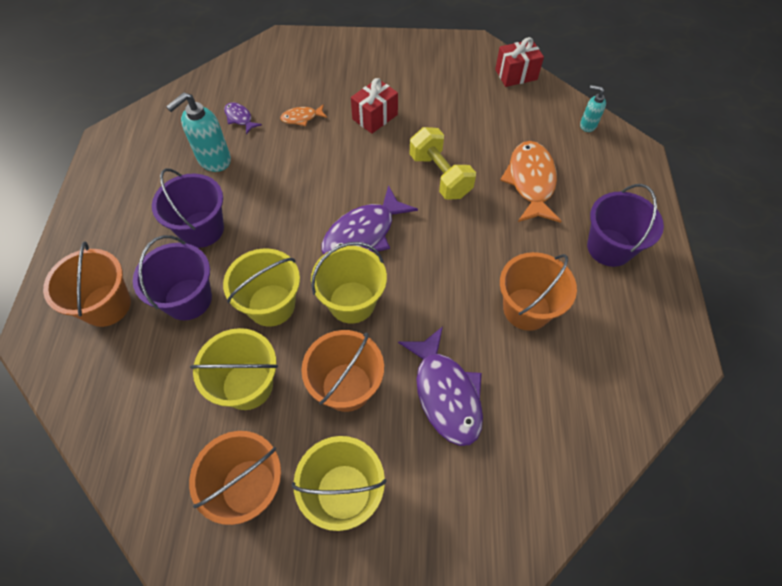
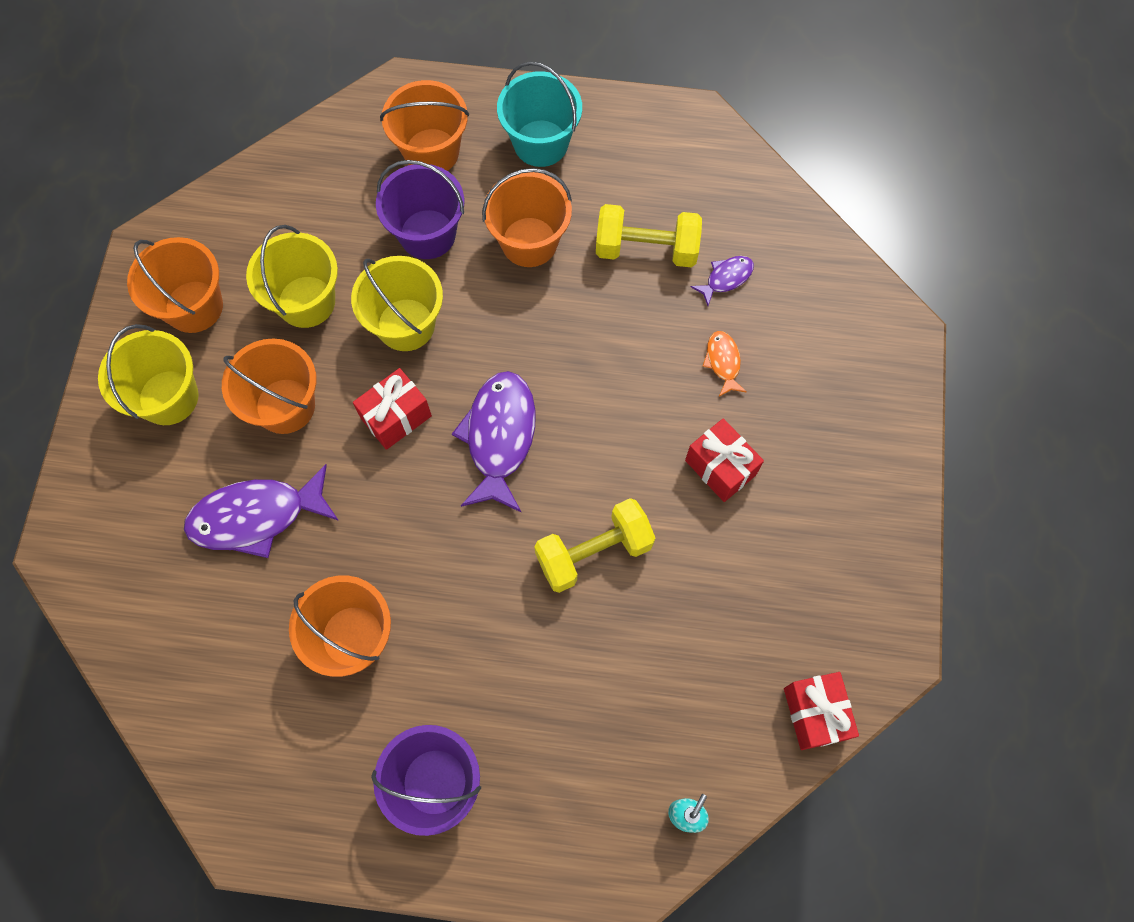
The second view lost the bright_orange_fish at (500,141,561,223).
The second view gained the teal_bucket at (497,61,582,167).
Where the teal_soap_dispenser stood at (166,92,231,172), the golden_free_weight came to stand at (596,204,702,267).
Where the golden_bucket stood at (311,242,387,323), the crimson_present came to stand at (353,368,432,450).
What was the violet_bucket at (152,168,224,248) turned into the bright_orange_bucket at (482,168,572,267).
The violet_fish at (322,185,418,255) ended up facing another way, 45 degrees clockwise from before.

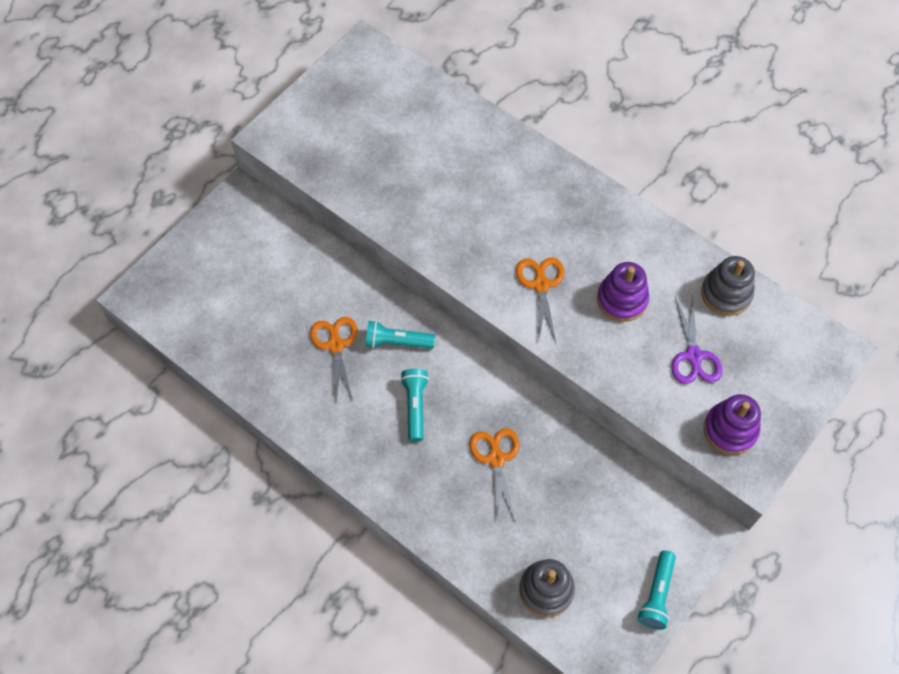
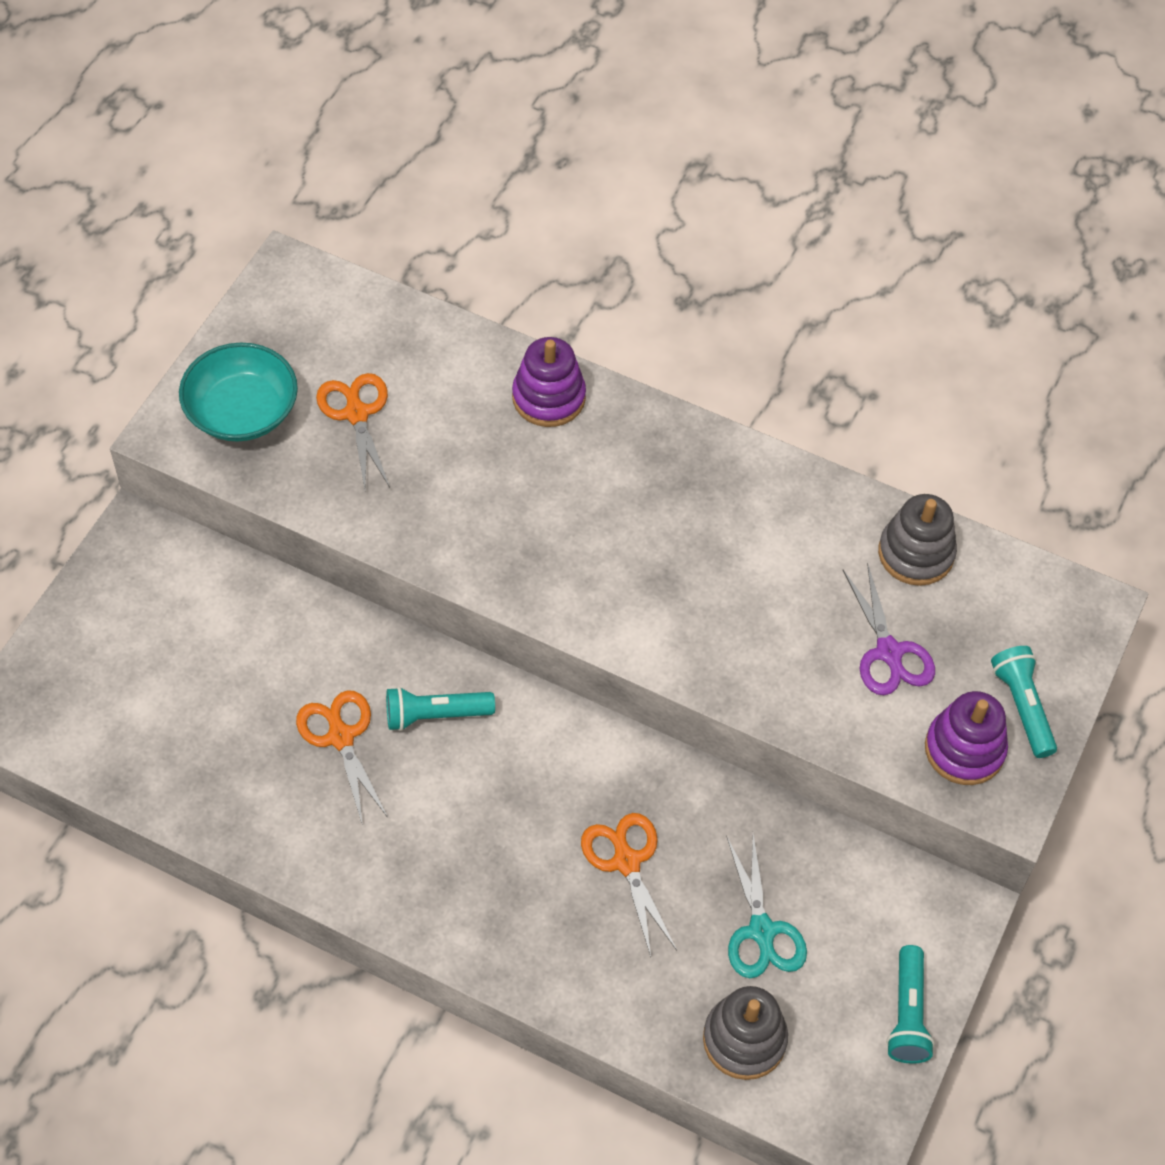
The second view gained the teal_bowl at (179,343,298,441).
The second view gained the teal_shears at (726,834,807,978).
The teal_pocket_torch ended up elsewhere, having gone from (400,369,429,442) to (991,646,1057,758).
The bright_orange_shears ended up elsewhere, having gone from (516,257,564,342) to (316,373,390,489).
The violet_stacking_rings ended up elsewhere, having gone from (597,262,649,322) to (512,337,586,427).

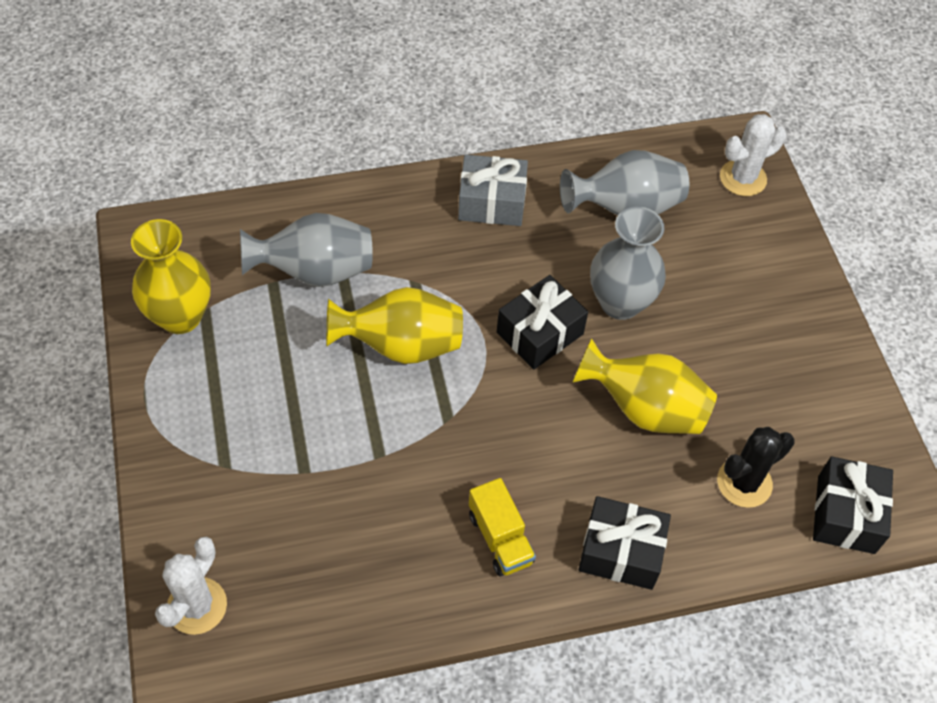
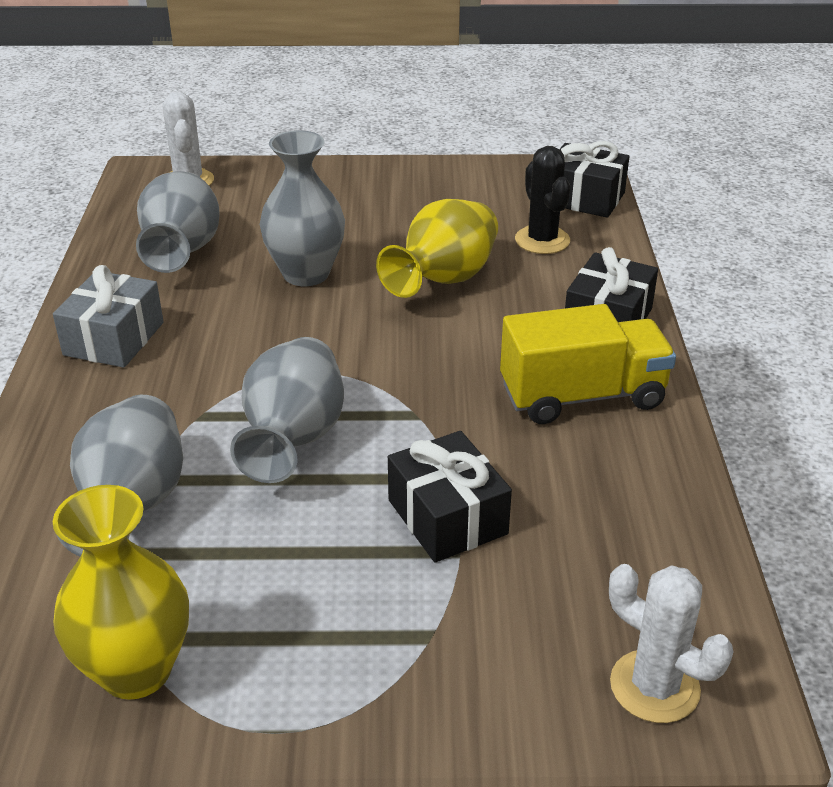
The ebony_present ended up elsewhere, having gone from (497,275,588,370) to (388,431,512,563).
What was the golden_vase at (326,287,463,364) turned into the ash-grey_vase at (230,337,344,483).
The size of the golden_lorry at (469,478,536,576) changed by a factor of 1.59.

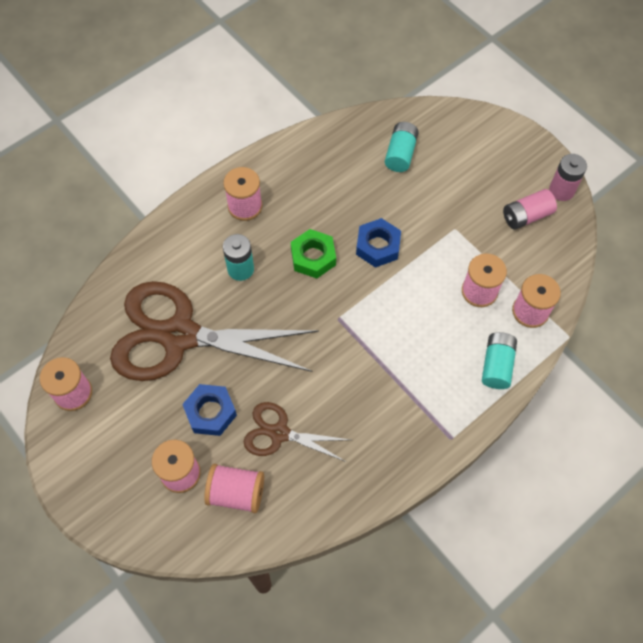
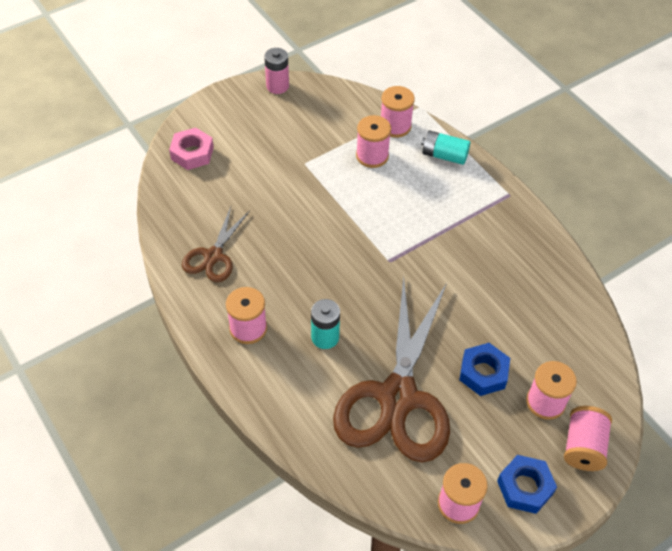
The second view lost the emerald_hex_nut at (291,229,336,279).
The second view lost the teal_AA_battery at (385,122,419,172).
The second view lost the pink_AA_battery at (503,189,557,230).
The second view gained the pink_hex_nut at (169,128,214,170).
The pink_bobbin ended up elsewhere, having gone from (204,464,264,513) to (564,406,612,471).
The russet_shears ended up elsewhere, having gone from (243,402,350,462) to (182,207,249,282).
The cobalt_hex_nut ended up elsewhere, having gone from (356,218,401,268) to (497,455,557,514).

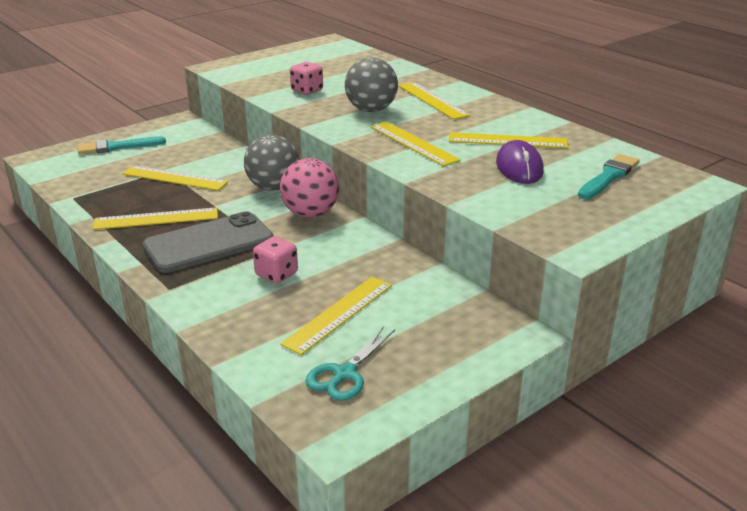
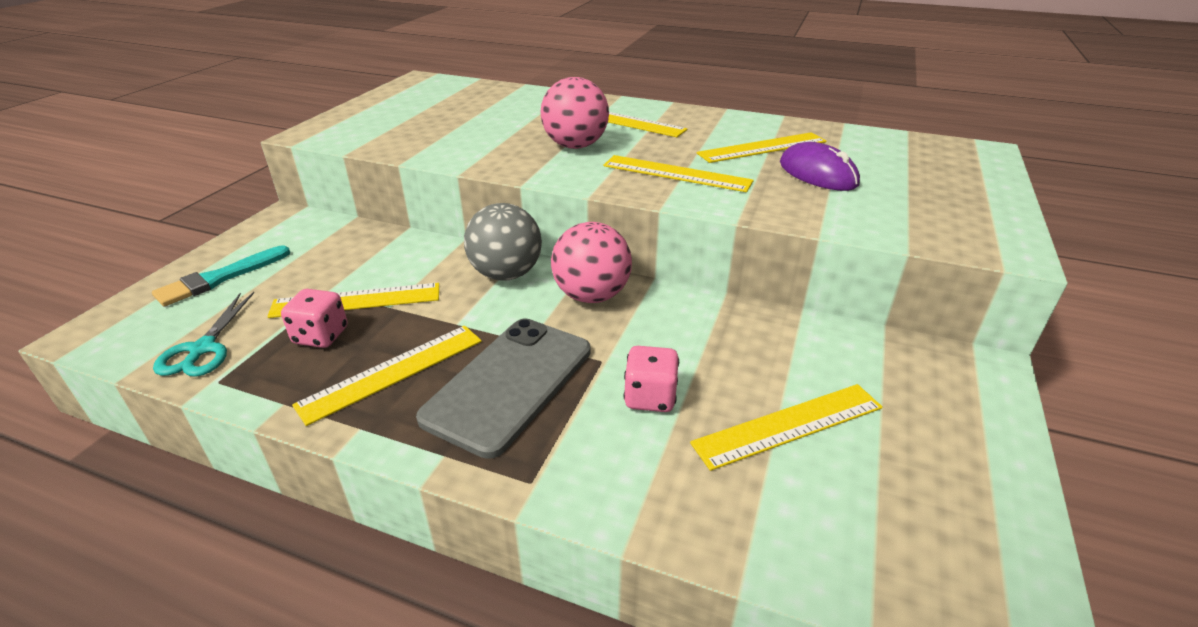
The second view lost the teal_brush at (578,154,640,199).
The pink_dice ended up elsewhere, having gone from (290,62,323,95) to (281,289,347,348).
The teal_shears ended up elsewhere, having gone from (305,326,395,401) to (153,292,254,377).
What was the ash-grey_sphere at (345,57,398,112) turned into the pink_sphere at (540,77,609,149).
The golden_measuring_stick at (280,277,392,355) ended up facing another way, 60 degrees clockwise from before.

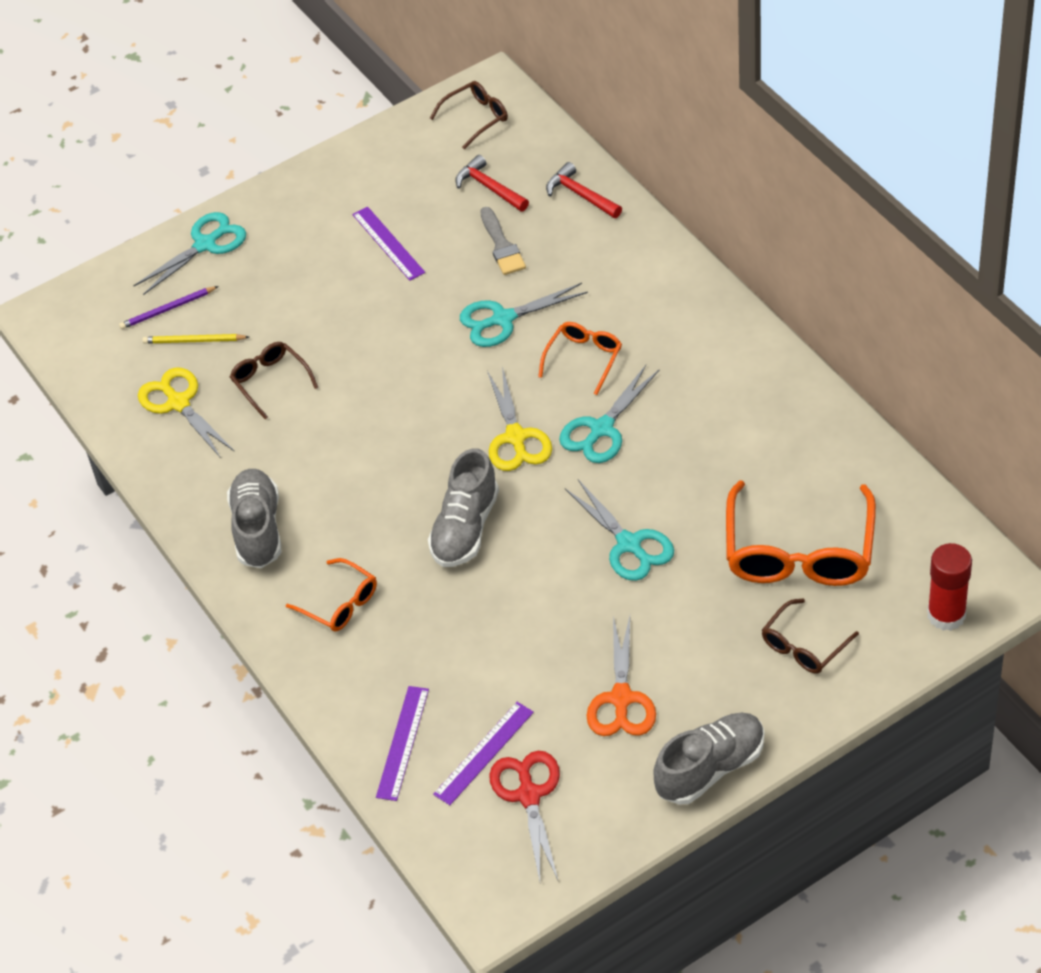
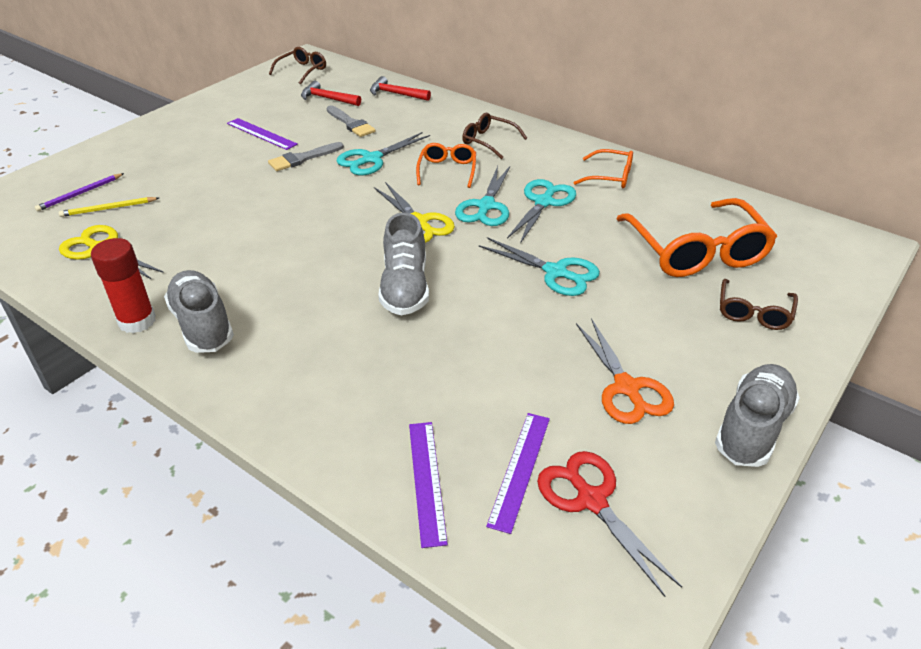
The second view gained the ash-grey_brush at (268,142,344,171).
The teal_shears ended up elsewhere, having gone from (133,212,246,295) to (507,179,576,244).
The russet_glasses ended up elsewhere, having gone from (230,342,319,420) to (462,113,527,159).
The bright_orange_glasses ended up elsewhere, having gone from (286,558,377,632) to (573,149,633,188).
The crimson_stick_of_glue ended up elsewhere, having gone from (927,543,972,631) to (91,238,156,333).

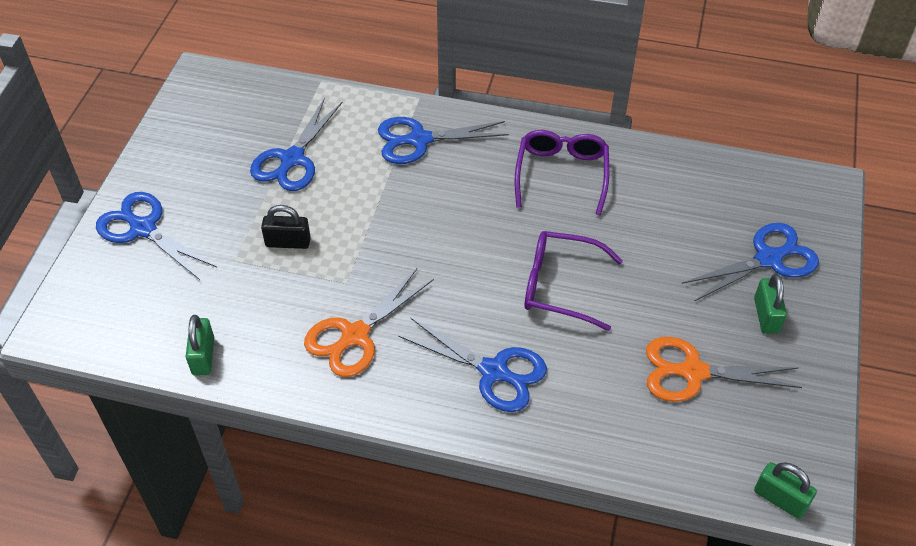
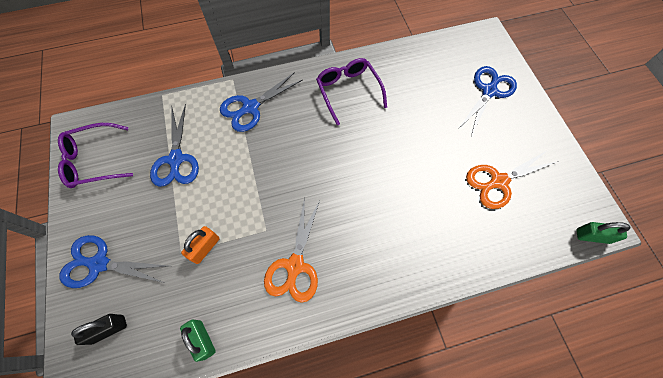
The second view lost the cobalt_shears at (398,318,547,412).
The second view lost the emerald_padlock at (754,274,787,334).
The second view gained the bright_orange_padlock at (181,226,220,264).
The ebony_padlock ended up elsewhere, having gone from (261,205,311,249) to (71,314,127,345).
The violet_glasses ended up elsewhere, having gone from (525,231,623,331) to (58,123,133,188).

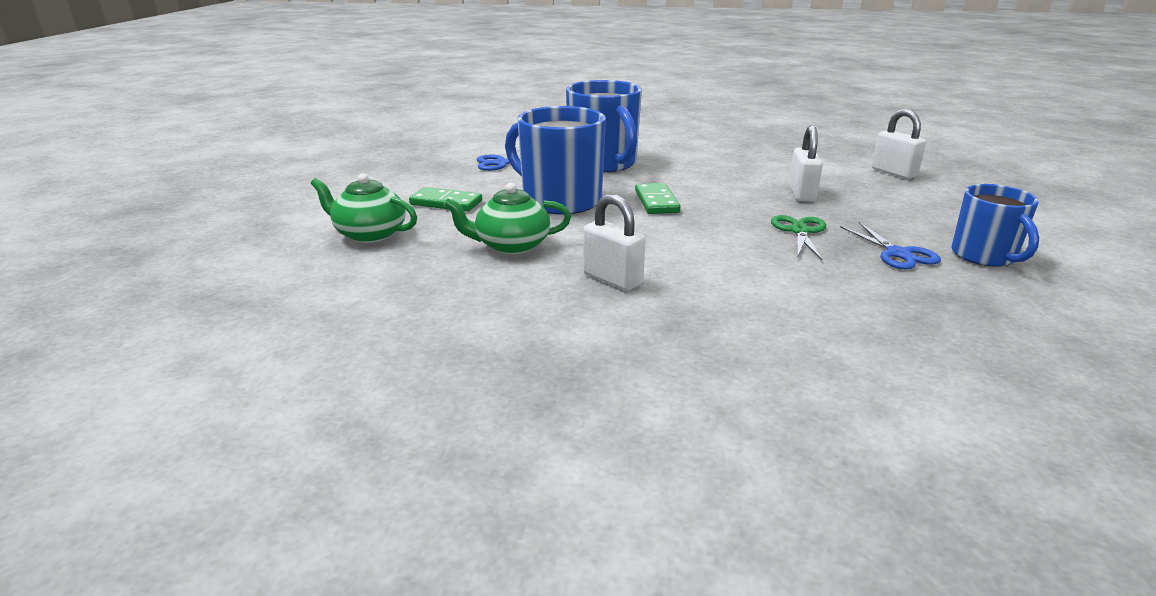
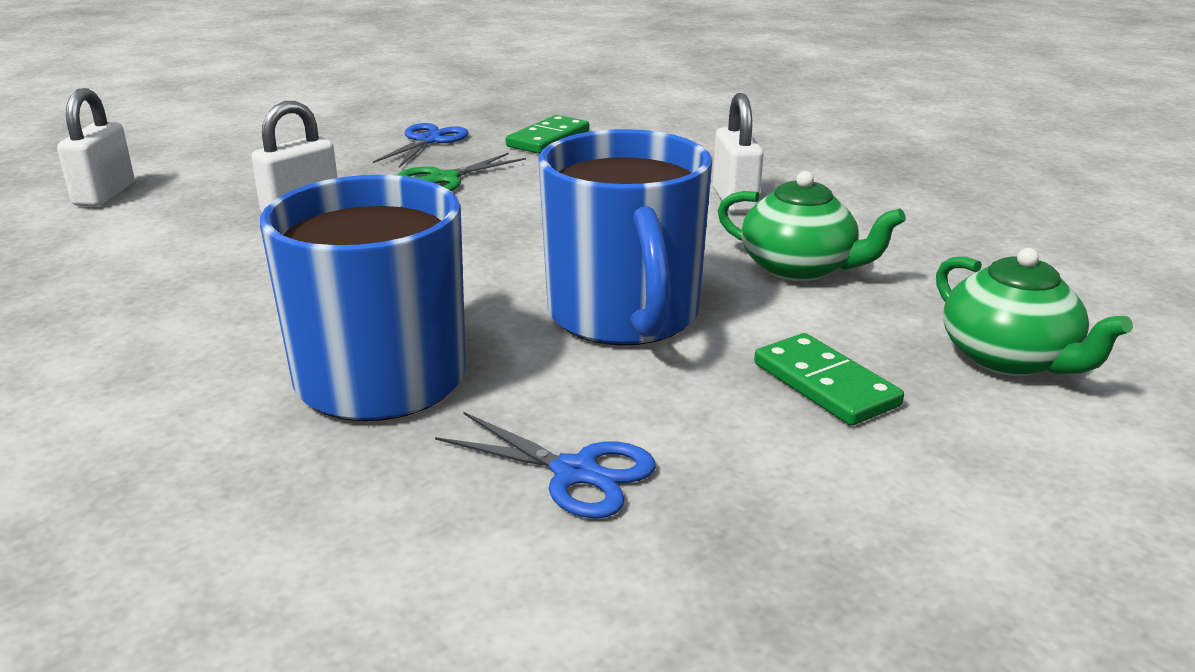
The second view lost the cobalt_tea_mug at (951,184,1040,267).
The emerald_domino ended up elsewhere, having gone from (635,183,681,214) to (506,115,589,154).

